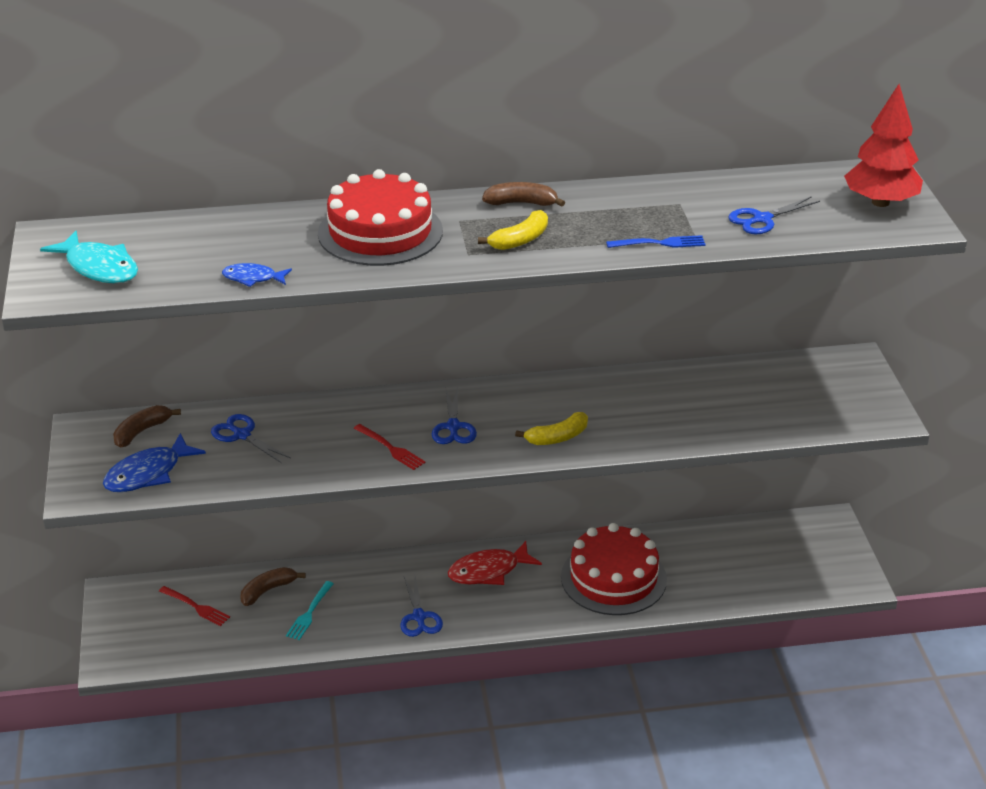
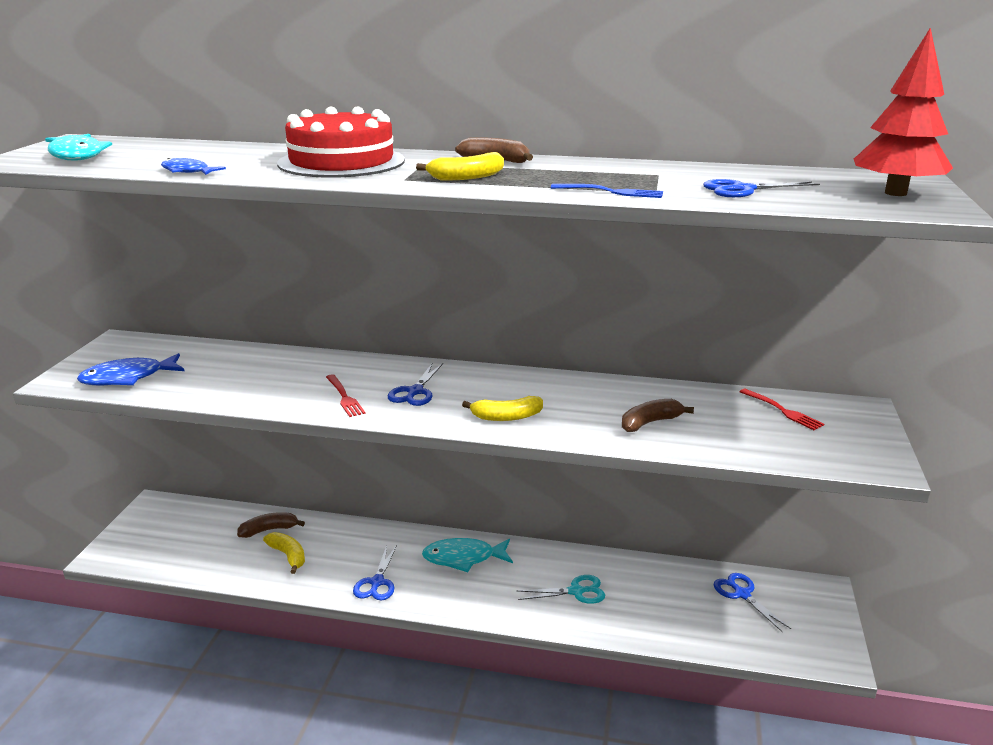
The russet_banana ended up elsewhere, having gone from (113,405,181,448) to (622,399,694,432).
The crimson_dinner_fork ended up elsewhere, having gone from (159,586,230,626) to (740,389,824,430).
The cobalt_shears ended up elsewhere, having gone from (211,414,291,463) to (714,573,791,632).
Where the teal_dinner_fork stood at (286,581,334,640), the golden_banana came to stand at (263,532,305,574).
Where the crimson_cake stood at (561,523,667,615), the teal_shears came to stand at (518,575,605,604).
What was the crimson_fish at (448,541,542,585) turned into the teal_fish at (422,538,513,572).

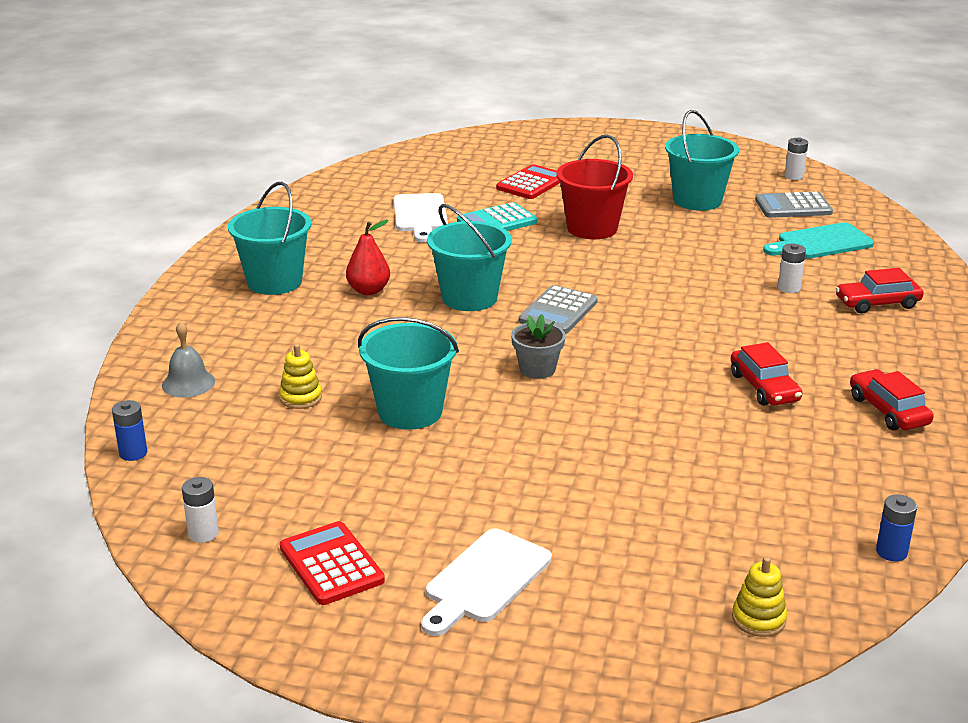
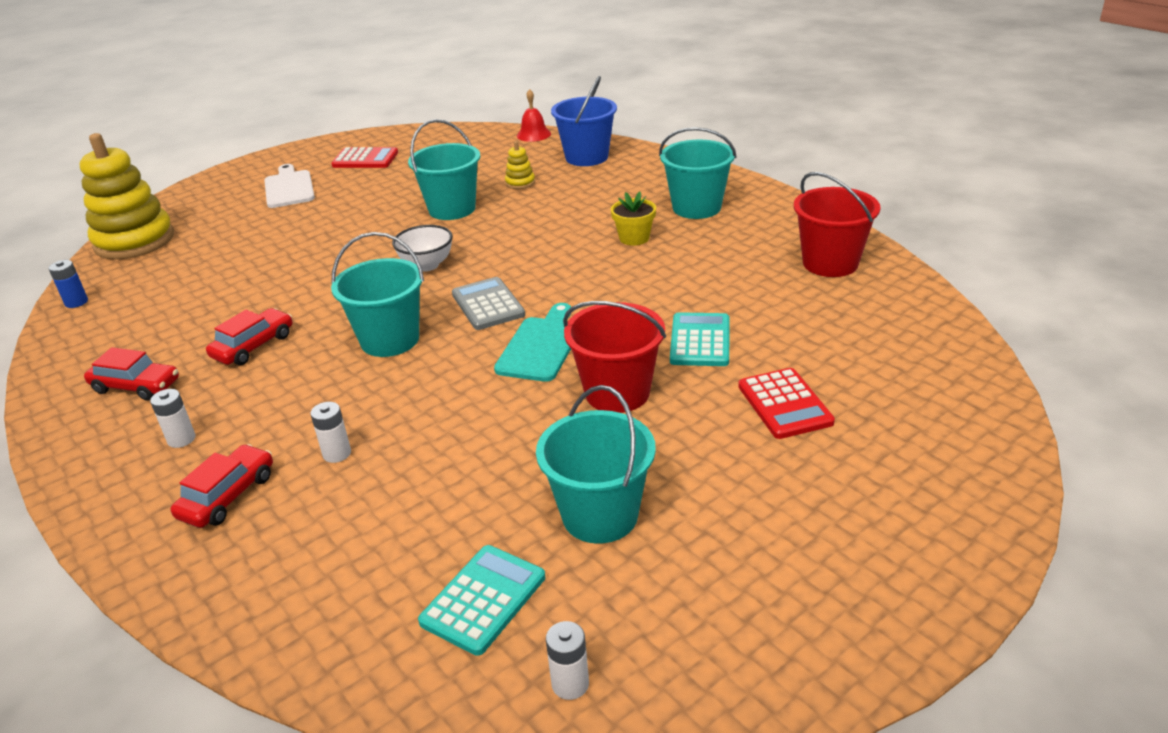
The second view lost the pure_white_cutting_board at (394,193,448,243).
The second view gained the crimson_bucket at (794,172,881,277).
The pure_white_AA_battery ended up elsewhere, having gone from (182,477,219,543) to (150,389,196,448).
The teal_bucket ended up elsewhere, having gone from (427,204,512,311) to (331,232,424,357).
The teal_cutting_board ended up elsewhere, having gone from (763,222,874,259) to (494,303,571,382).
Where the cobalt_AA_battery stood at (112,400,147,461), the crimson_hand_bell came to stand at (517,89,551,142).
Where the ash-grey_hand_bell stood at (162,321,215,397), the cobalt_bucket came to stand at (551,76,617,166).
Where the crimson_toy_pear stood at (346,220,390,295), the golden_potted_plant came to stand at (611,192,656,246).
Where the ash-grey_potted_plant stood at (511,314,566,379), the pure_white_bowl came to stand at (392,225,453,272).
What was the ash-grey_adding_machine at (755,192,833,218) turned into the teal_adding_machine at (418,545,545,656).
The crimson_automobile at (731,342,802,406) ended up facing another way, 105 degrees clockwise from before.
The size of the golden_stacking_rings at (732,557,787,637) changed by a factor of 2.41.

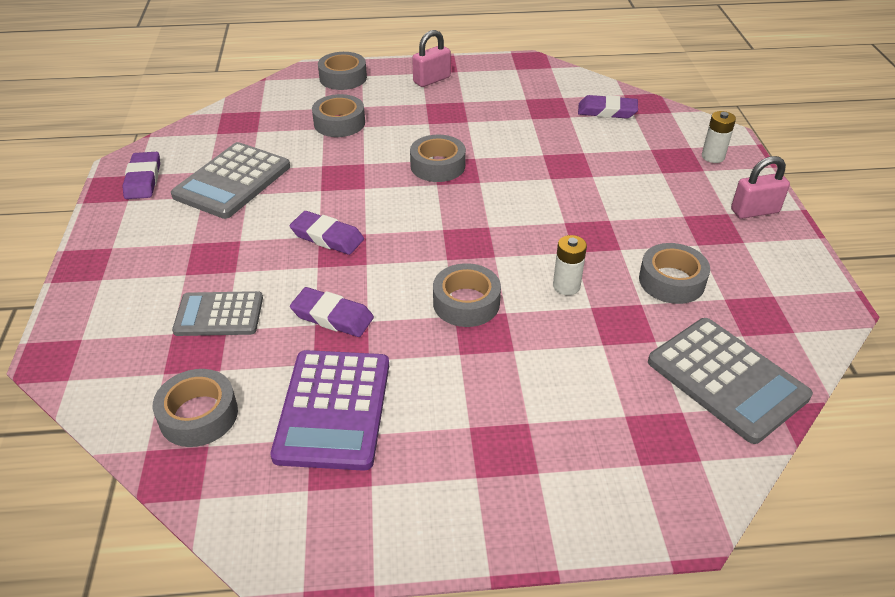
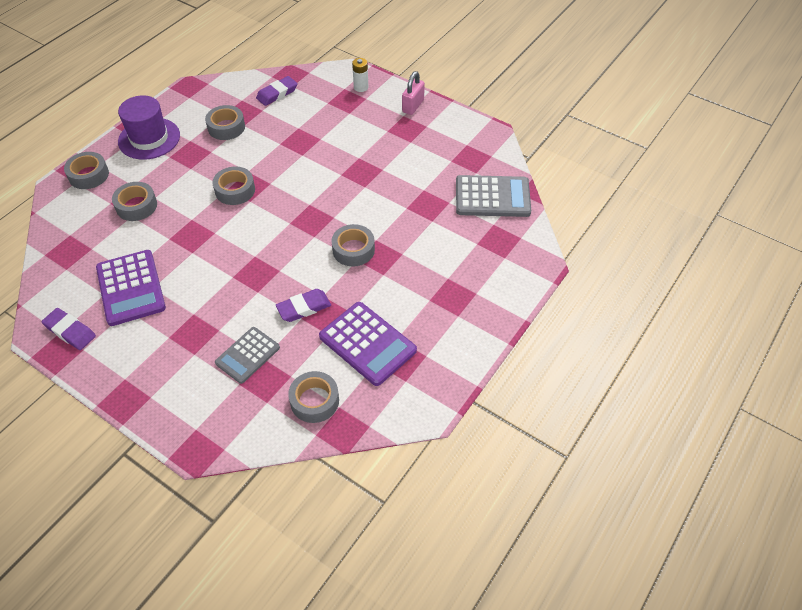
The second view lost the violet_eraser at (290,211,364,255).
The second view lost the pure_white_AA_battery at (553,235,587,295).
The ash-grey_sticky_tape ended up elsewhere, having gone from (639,243,710,304) to (205,105,245,140).
Where the pink_padlock stood at (412,30,451,87), the violet_top_hat came to stand at (118,95,180,160).
What was the ash-grey_adding_machine at (171,142,290,219) turned into the violet_adding_machine at (96,250,166,326).

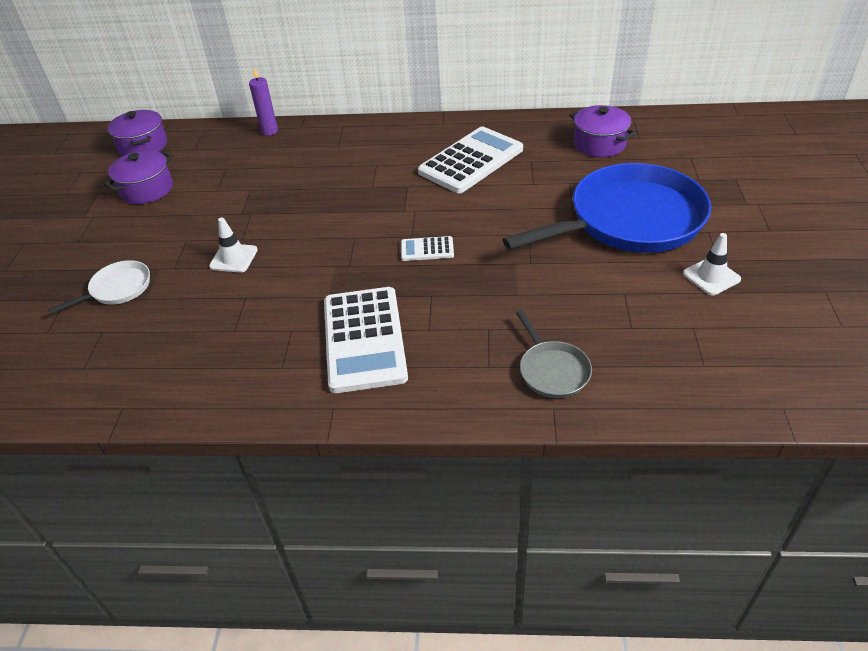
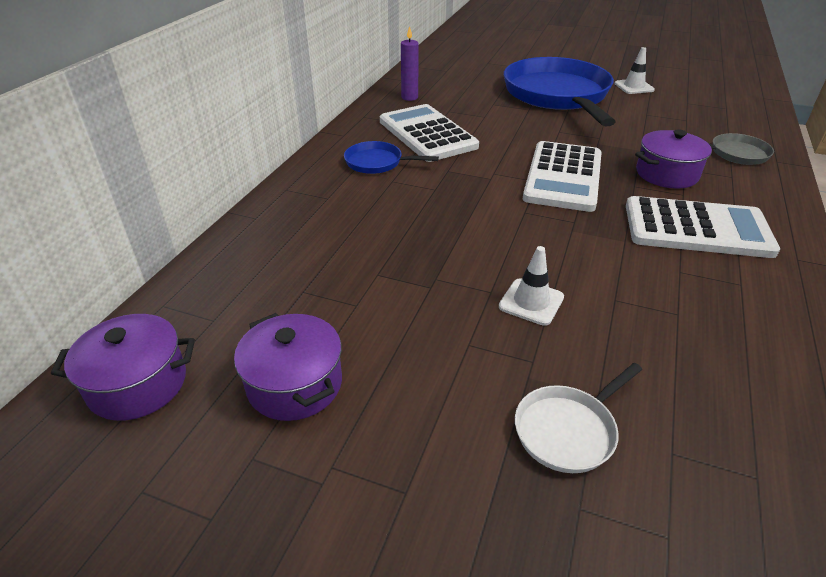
The second view gained the cobalt_pan at (344,141,439,174).
The violet_pillar_candle ended up elsewhere, having gone from (249,67,278,136) to (401,26,419,101).
The violet_stockpot ended up elsewhere, having gone from (570,105,636,157) to (635,129,713,189).
The pure_white_pan at (48,260,150,314) ended up facing another way, 105 degrees counterclockwise from before.
The size of the pure_white_adding_machine at (401,236,454,261) changed by a factor of 2.19.

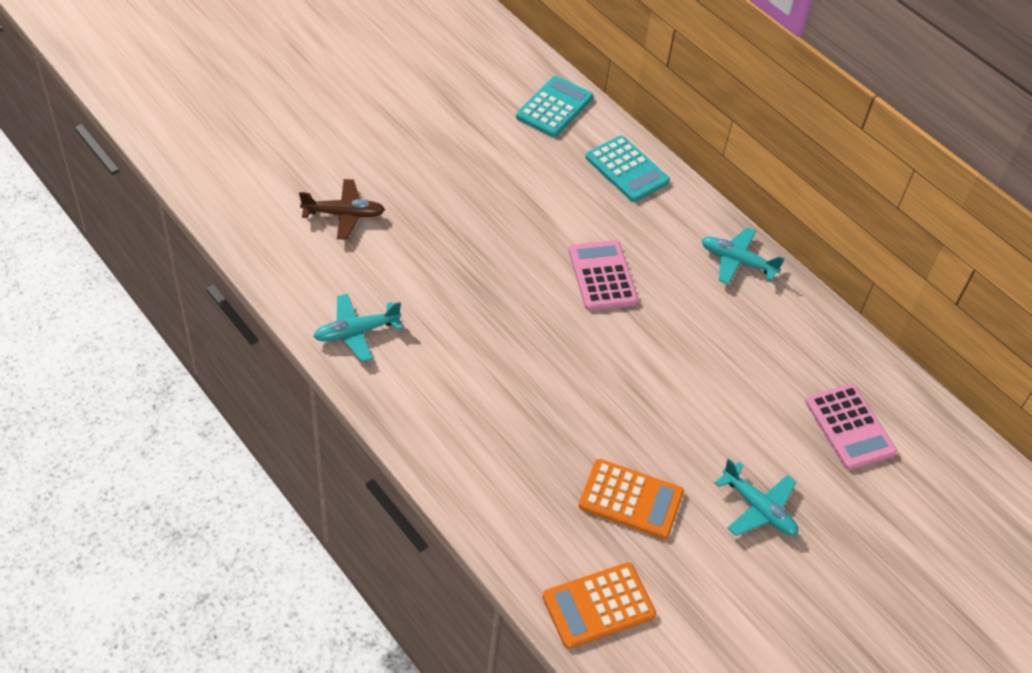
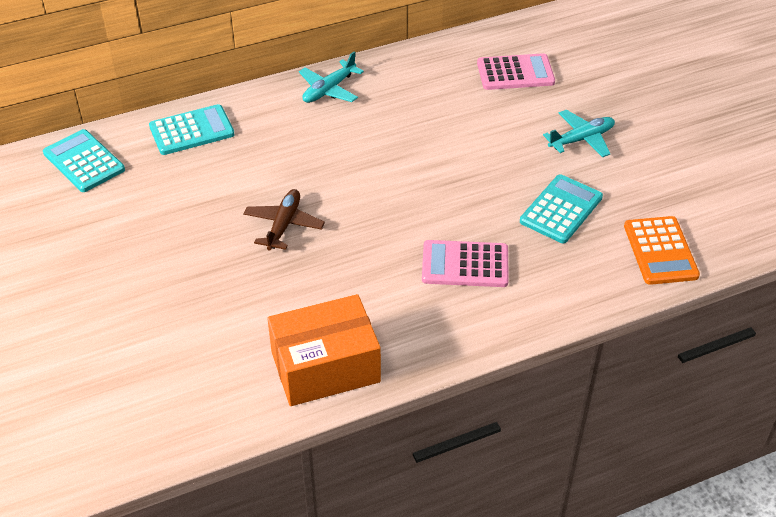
The russet_plane ended up elsewhere, having gone from (299,179,385,240) to (243,189,325,250).
The pink_adding_machine ended up elsewhere, having gone from (568,240,638,311) to (422,240,509,287).
Where the teal_plane stood at (313,294,403,362), the bright_orange_box came to stand at (267,294,381,406).
What was the bright_orange_adding_machine at (579,459,684,539) turned into the teal_adding_machine at (520,174,603,243).

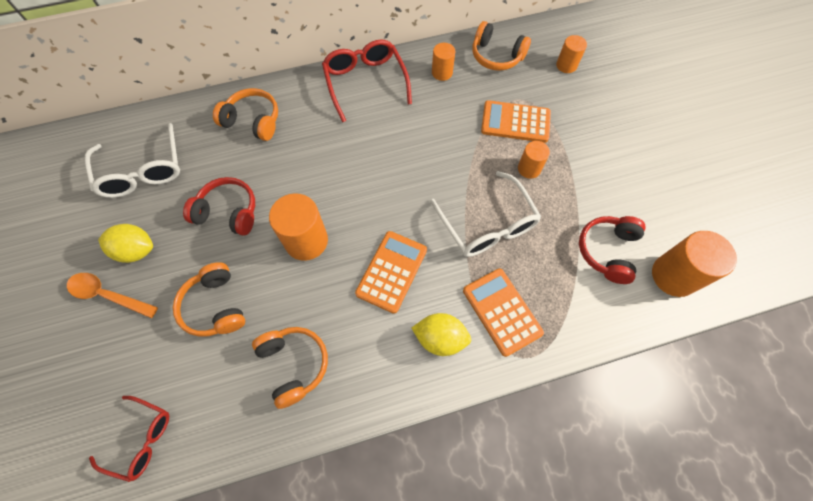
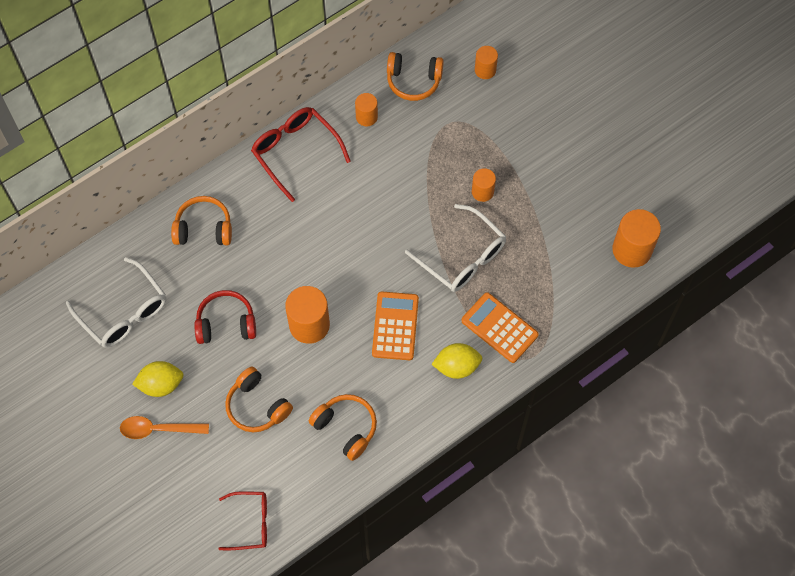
The second view lost the bright_orange_adding_machine at (481,100,551,143).
The second view lost the crimson_headset at (579,216,646,284).

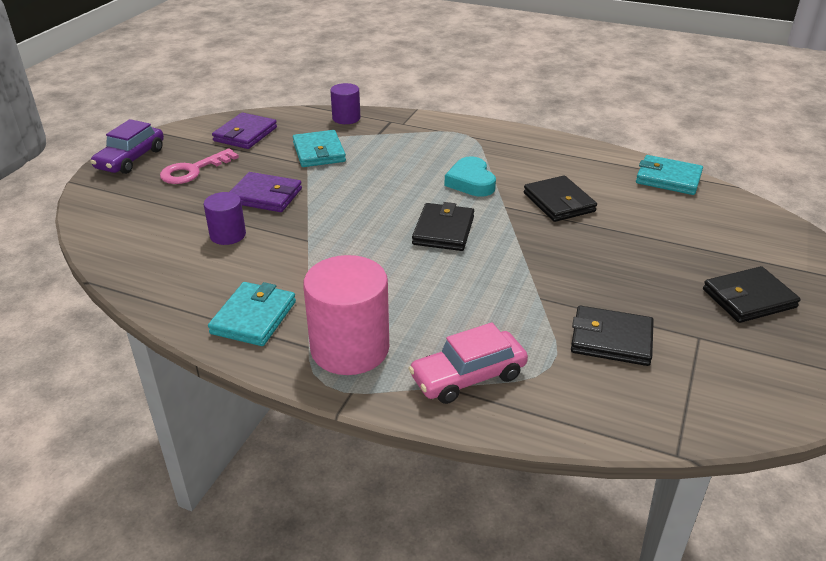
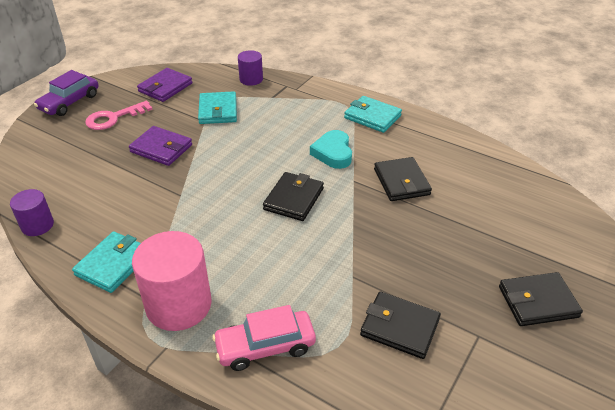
The violet_cylinder ended up elsewhere, having gone from (204,192,246,245) to (10,189,54,236).
The teal_card_wallet ended up elsewhere, having gone from (636,155,703,195) to (344,96,402,133).

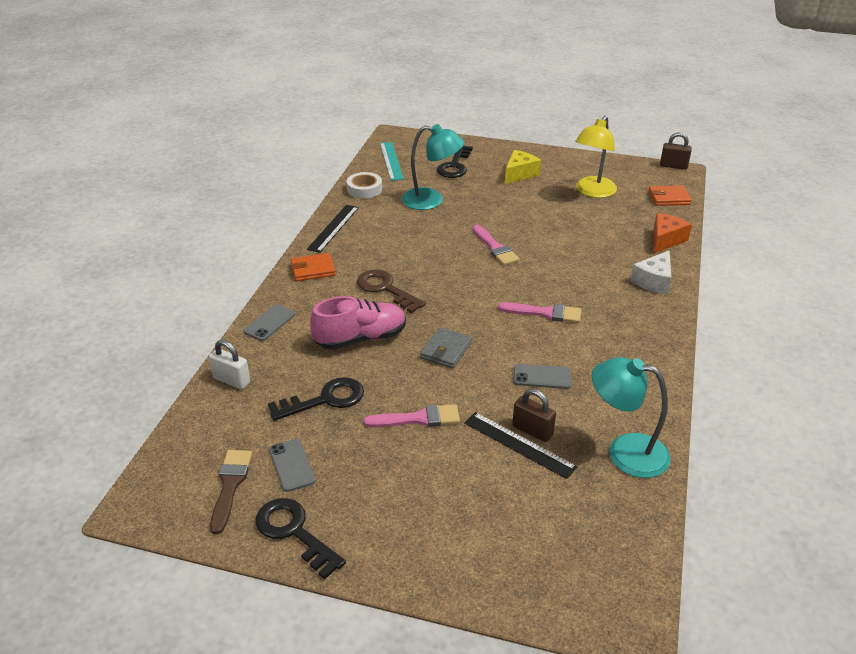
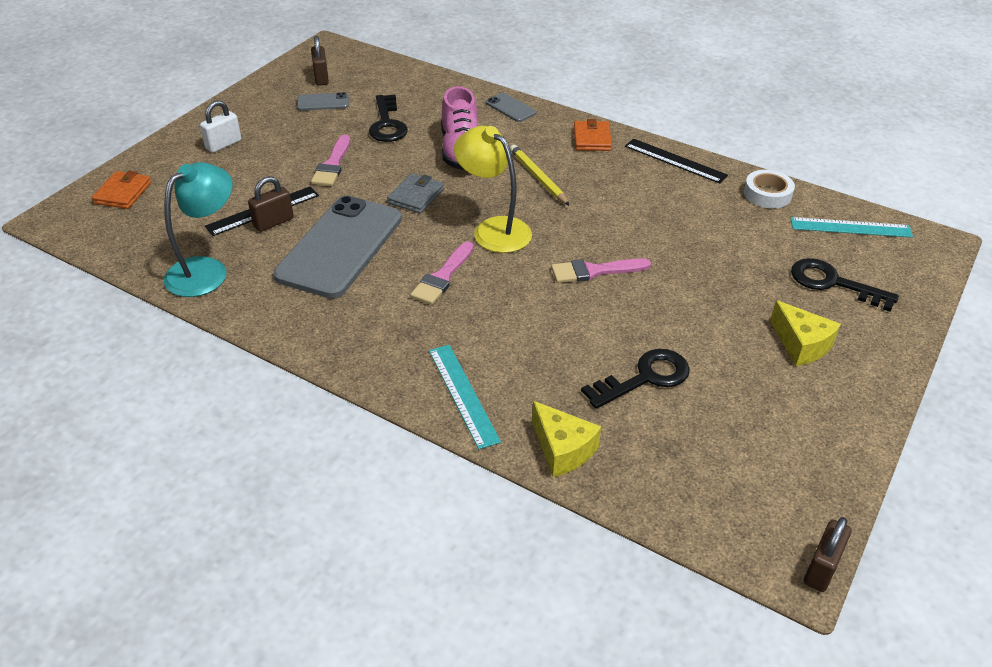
The second view lost the teal_reading_lamp at (401,124,464,210).
The pure_white_padlock ended up elsewhere, having gone from (209,340,250,389) to (200,100,241,153).
The ebony_key ended up elsewhere, having gone from (256,498,346,579) to (581,349,690,409).
The golden_reading_lamp ended up elsewhere, having gone from (575,116,617,198) to (454,126,532,253).
The bright_orange_card_wallet ended up elsewhere, having gone from (648,186,691,206) to (92,171,151,209).
Where the russet_brush stood at (210,450,252,534), the russet_padlock came to stand at (311,36,329,86).
Where the russet_key stood at (357,270,426,313), the golden_wooden_pencil came to stand at (510,145,570,206).
Where the pure_white_cheese_wedge stood at (630,250,672,295), the teal_measuring_stick came to stand at (429,345,501,449).
What was the bright_orange_cheese_wedge at (654,213,692,253) turned into the golden_cheese_wedge at (532,401,601,477).
The ash-grey_card_wallet at (420,327,472,368) ended up facing another way, 75 degrees clockwise from before.
The size of the ash-grey_smartphone at (513,364,571,389) changed by a factor of 2.35.

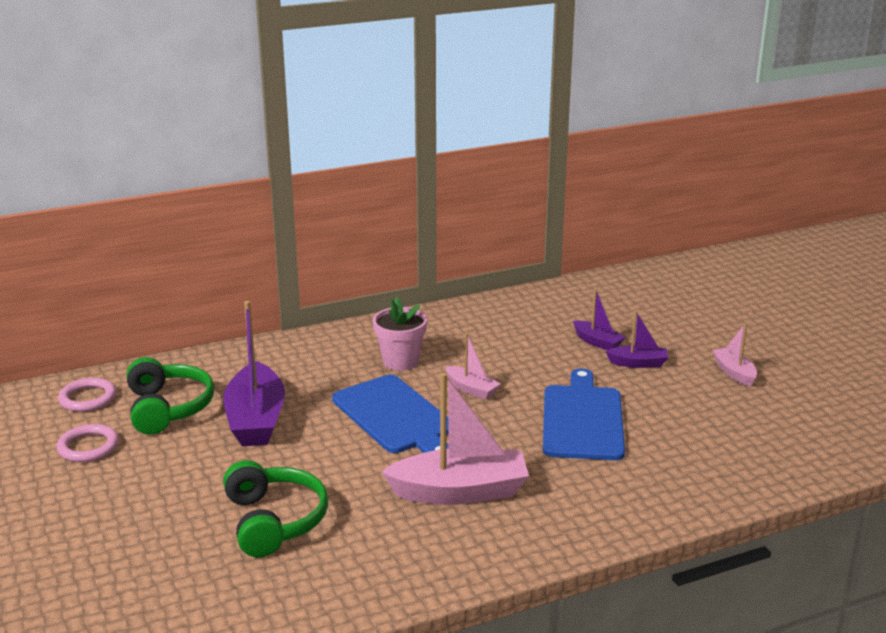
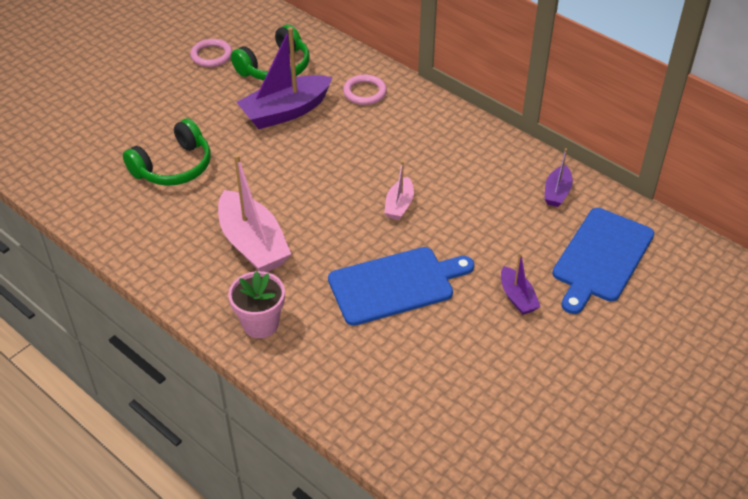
The second view lost the pink_boat at (712,323,757,386).
The pink_hoop ended up elsewhere, having gone from (58,378,116,412) to (343,74,387,105).
The cobalt_cutting_board ended up elsewhere, having gone from (332,375,449,453) to (552,208,654,314).
The pink_potted_plant ended up elsewhere, having gone from (373,297,427,371) to (228,271,285,338).
The violet_boat ended up elsewhere, having gone from (573,289,626,350) to (544,148,573,207).

